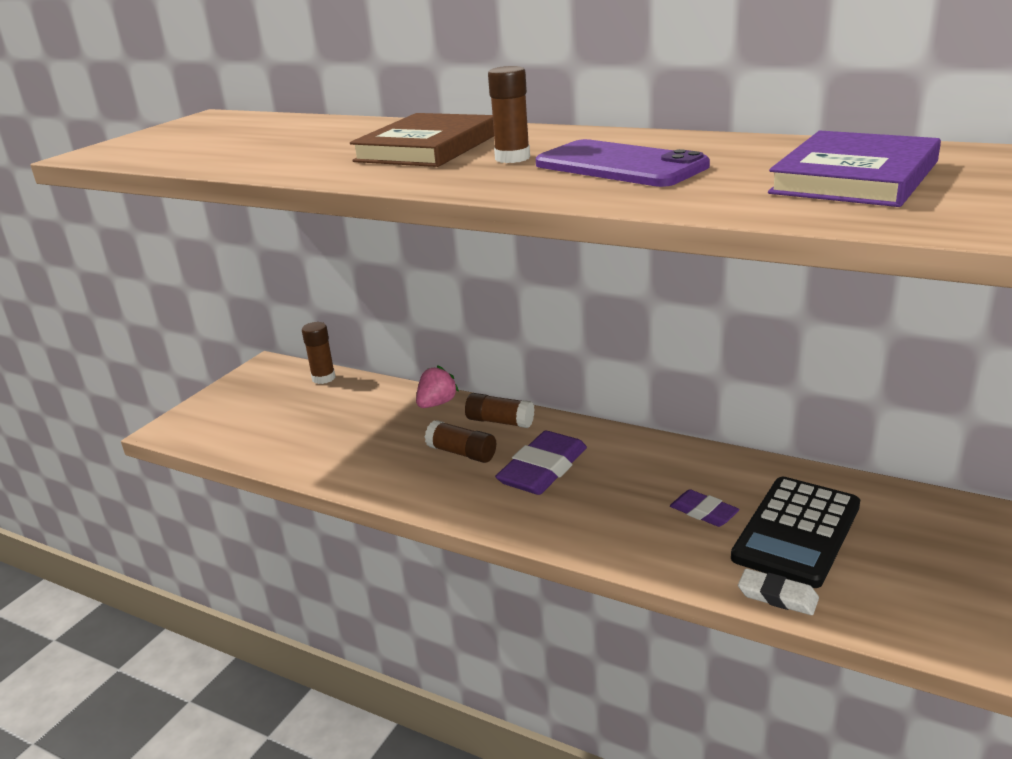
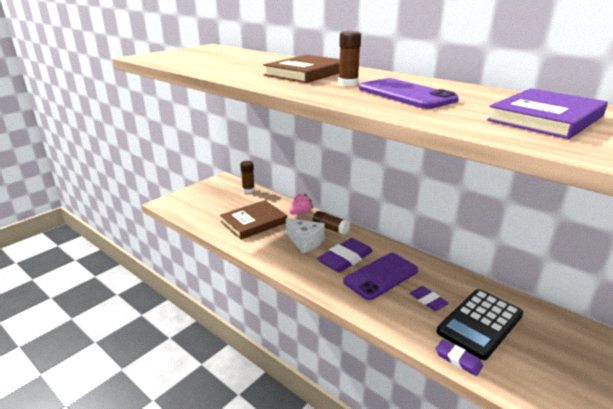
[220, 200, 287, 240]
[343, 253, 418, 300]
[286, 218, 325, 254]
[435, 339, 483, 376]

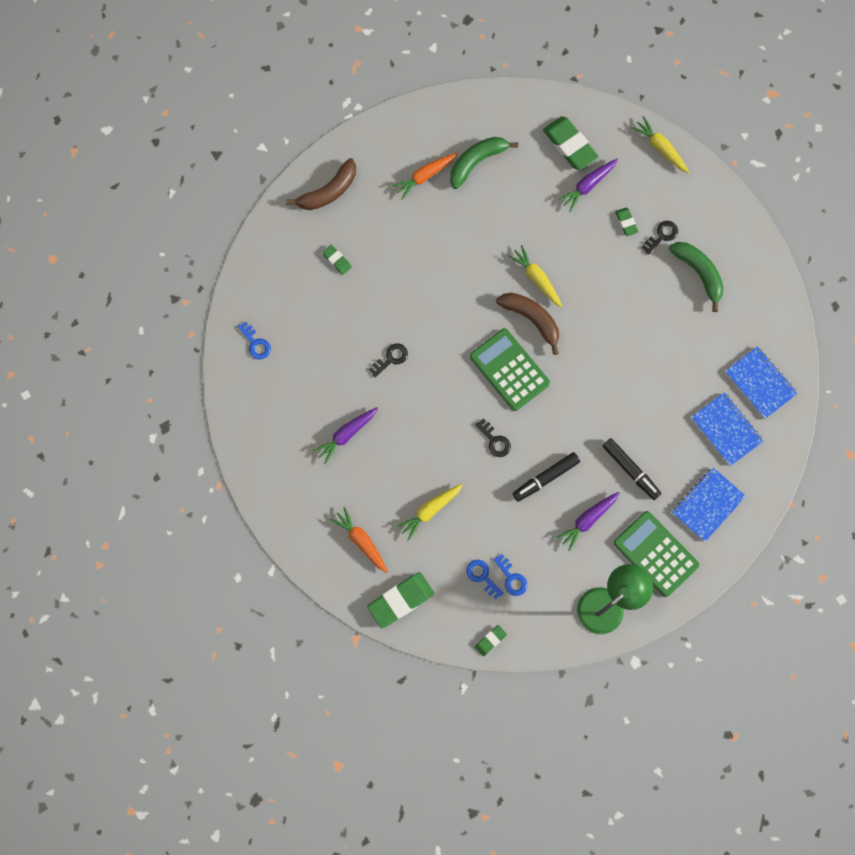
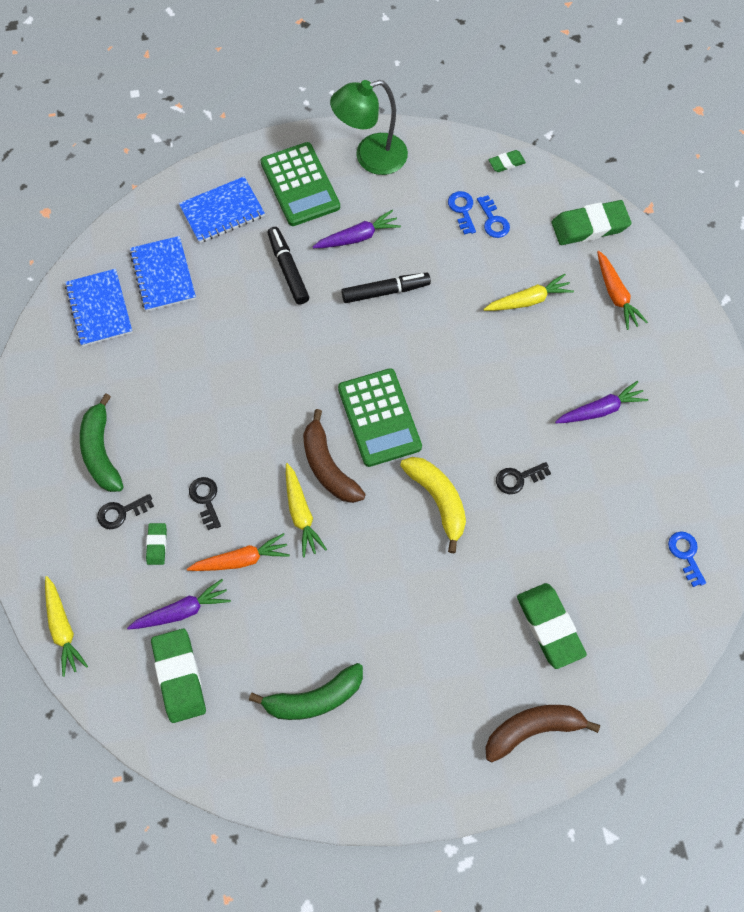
[400, 457, 466, 553]
[187, 533, 290, 571]
[189, 477, 221, 530]
[517, 583, 587, 669]

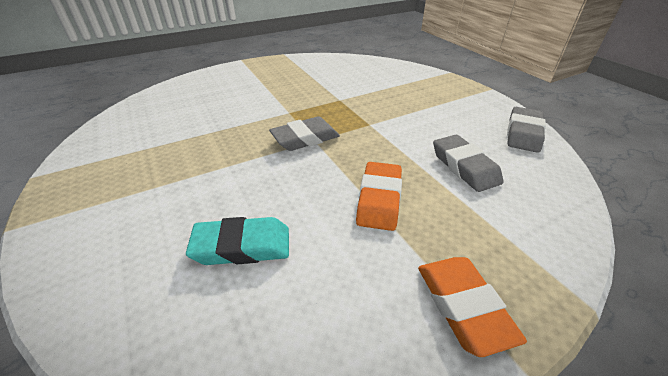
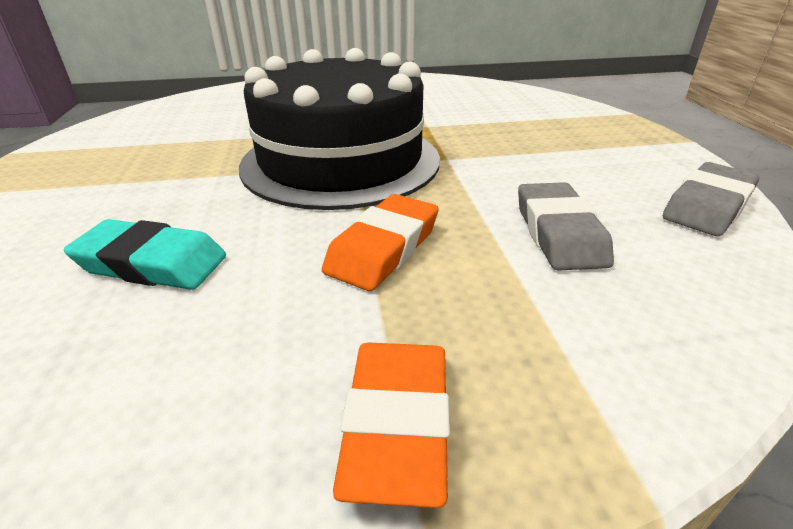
[239, 48, 440, 210]

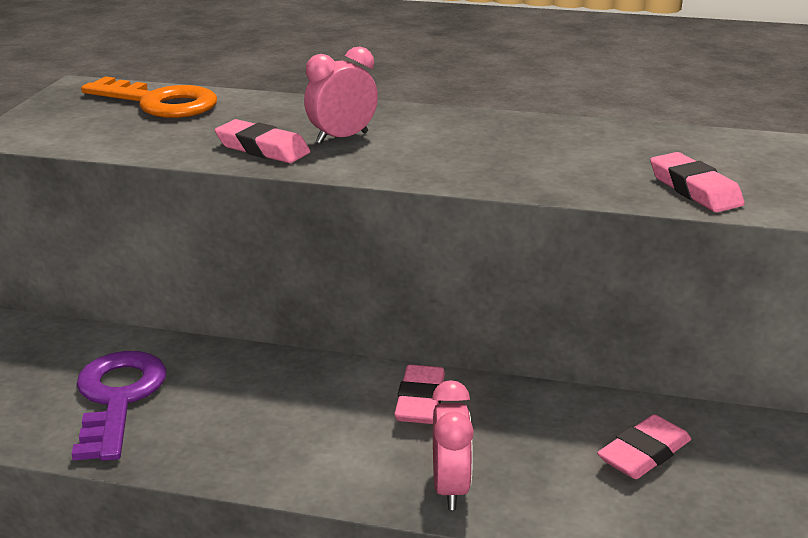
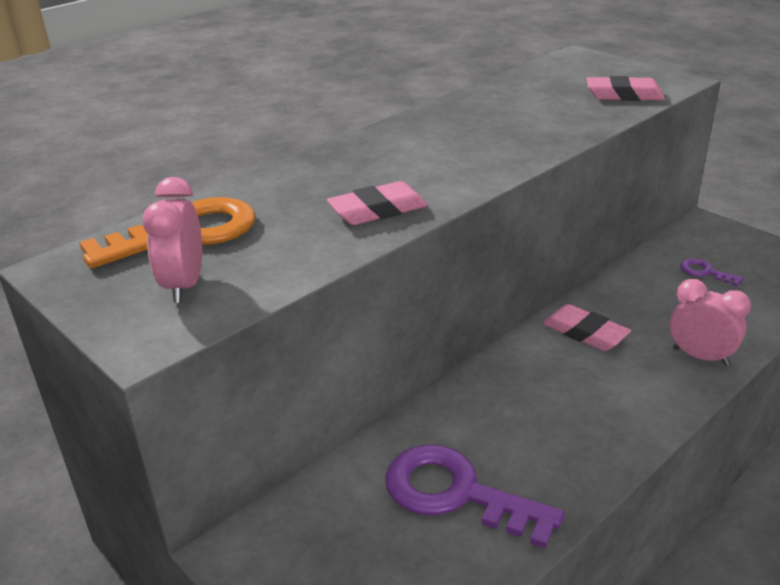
[142, 177, 202, 303]
[680, 258, 743, 286]

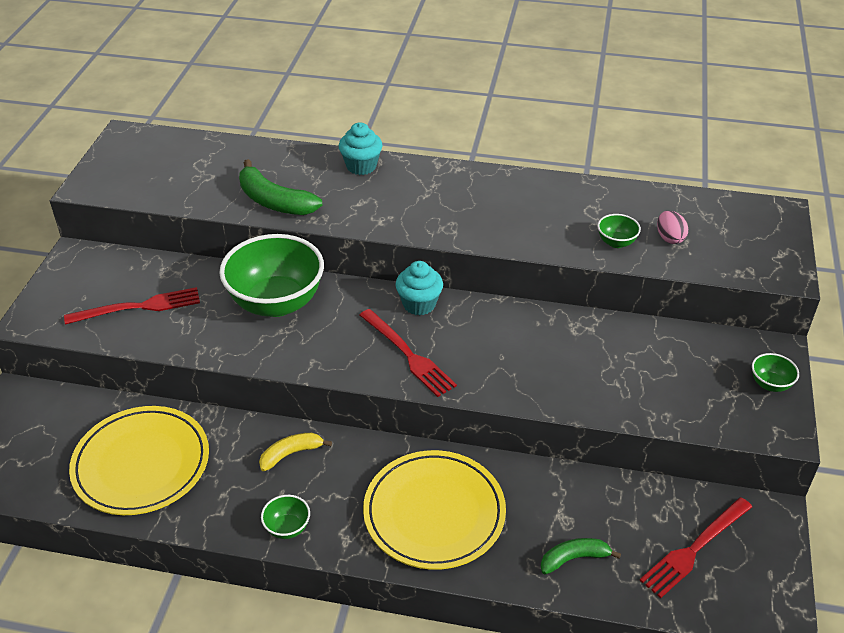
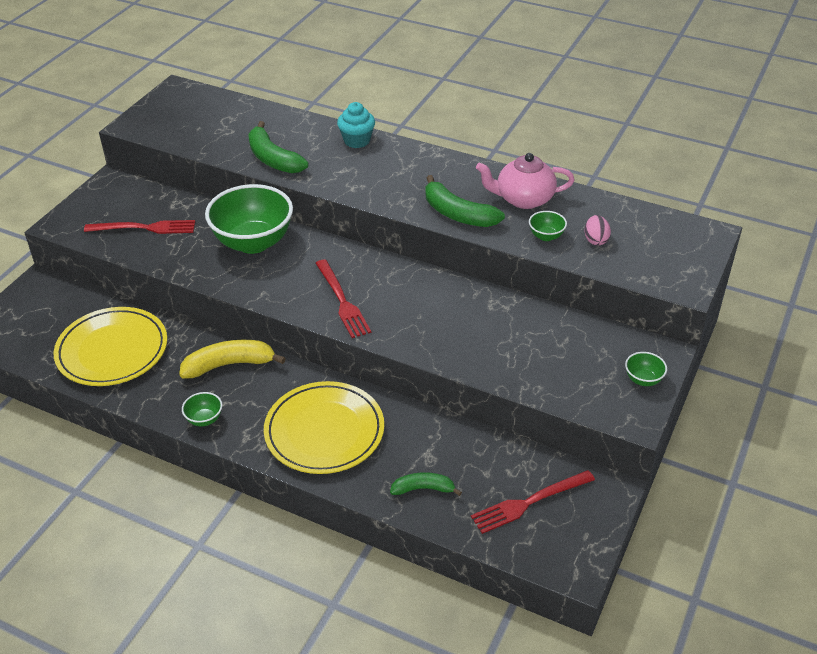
[395, 261, 443, 316] (first image)
[425, 175, 505, 227]
[476, 153, 574, 209]
[179, 340, 286, 379]

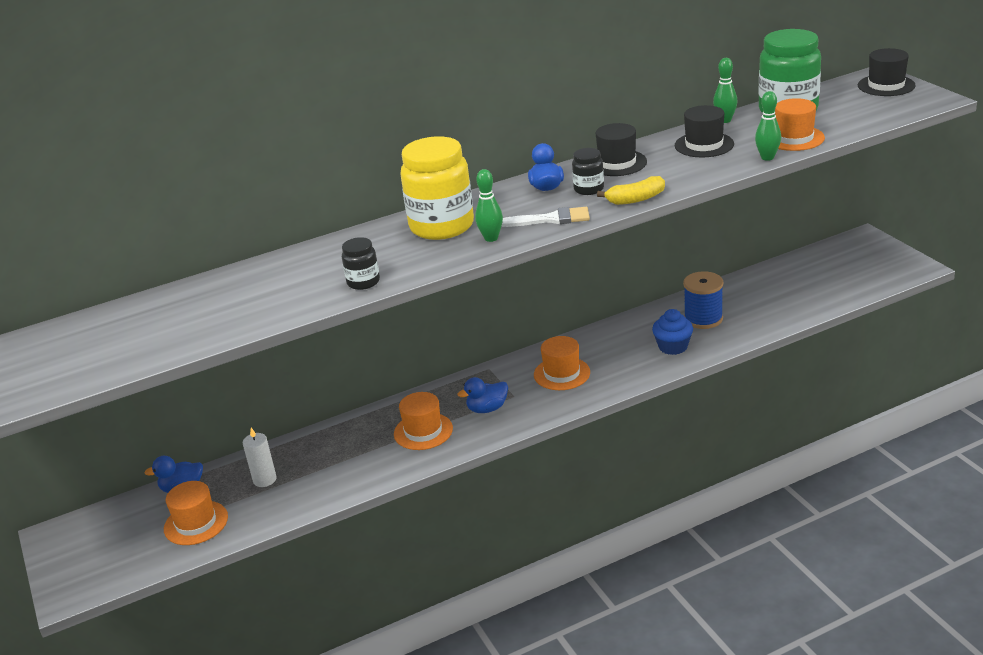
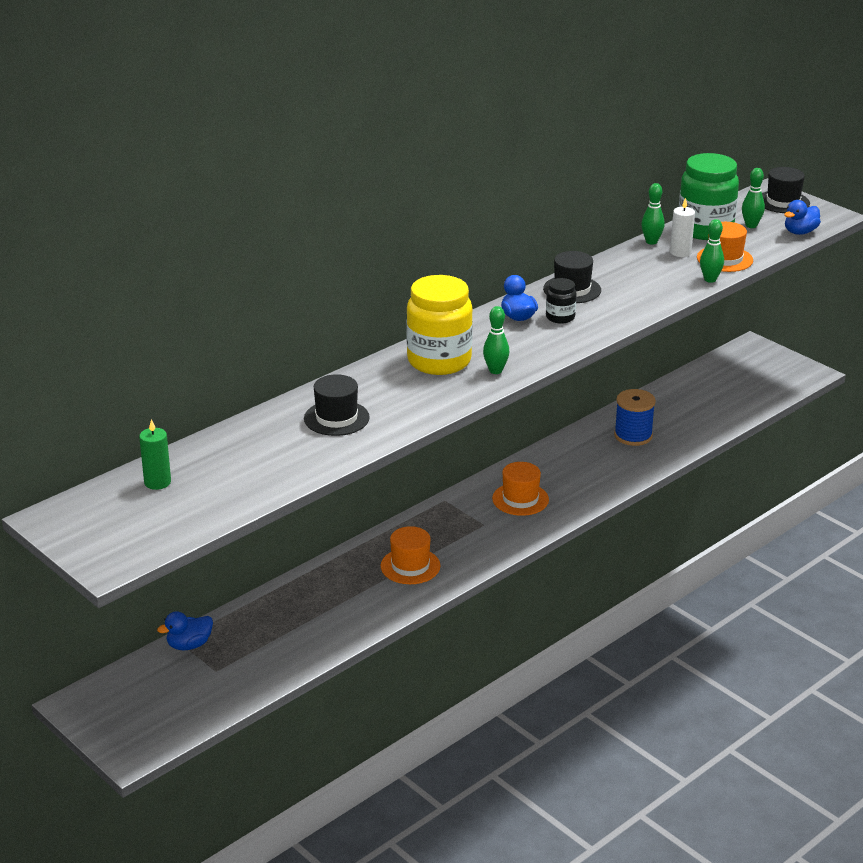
[164, 481, 228, 545] (first image)
[342, 237, 380, 290] (first image)
[501, 207, 590, 227] (first image)
[597, 176, 665, 205] (first image)
[652, 309, 693, 355] (first image)
[139, 419, 171, 490]
[742, 168, 765, 228]
[670, 198, 695, 257]
[784, 200, 821, 235]
[304, 374, 370, 436]

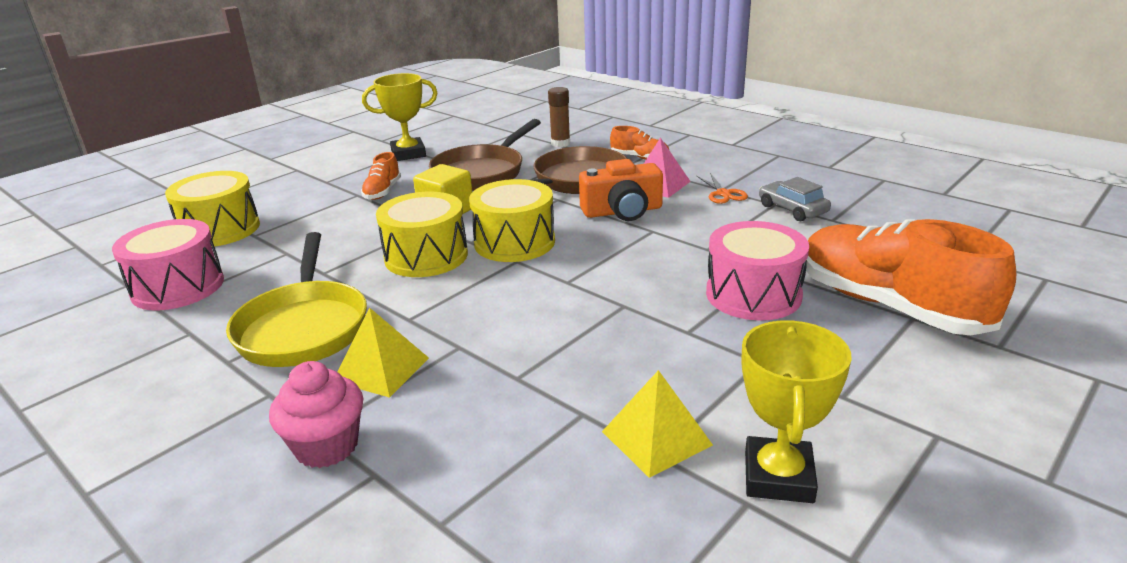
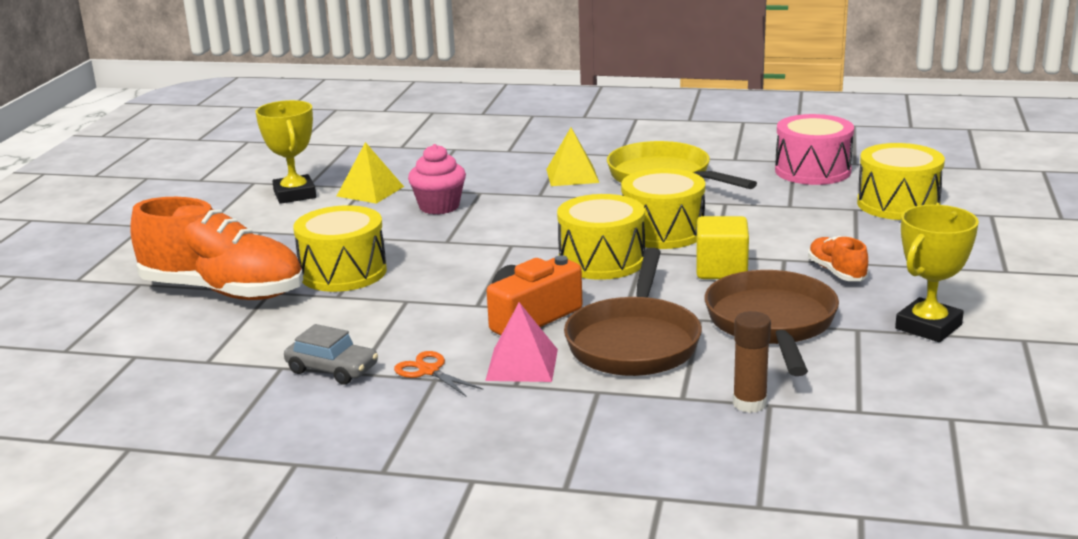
[610, 126, 669, 160] (first image)
[408, 144, 466, 215]
[293, 205, 387, 292]

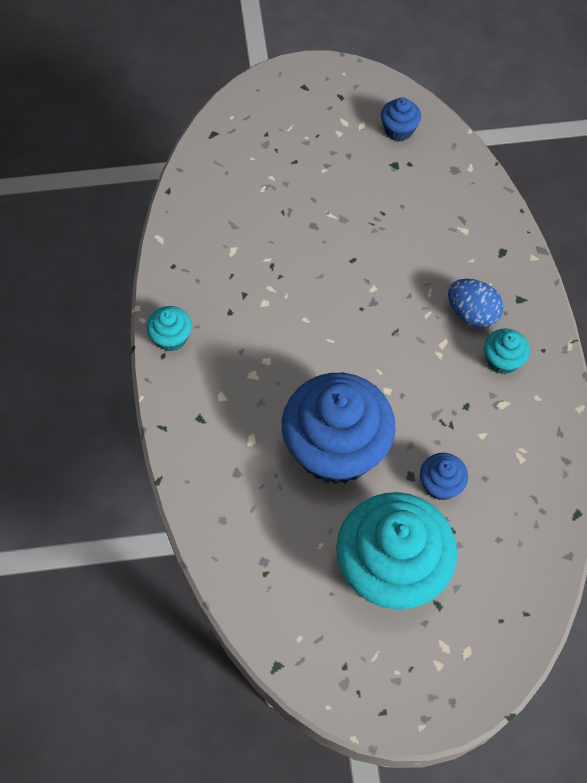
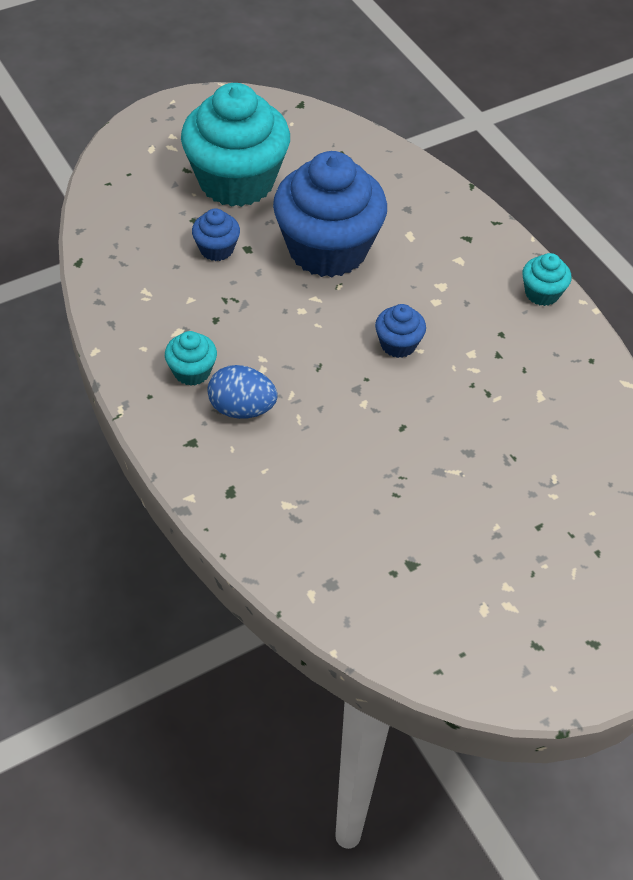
[375, 304, 426, 358]

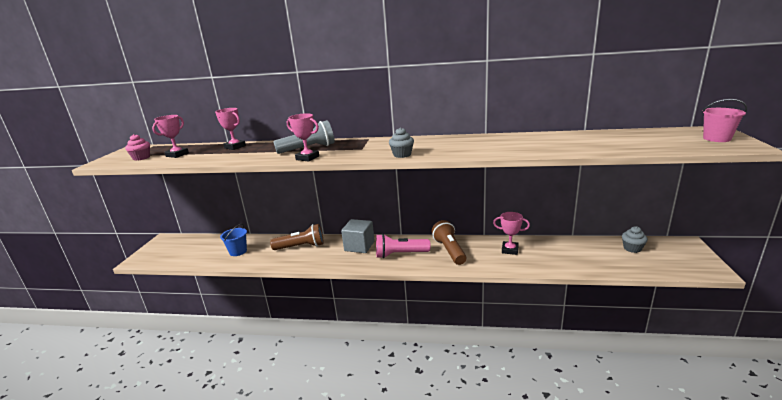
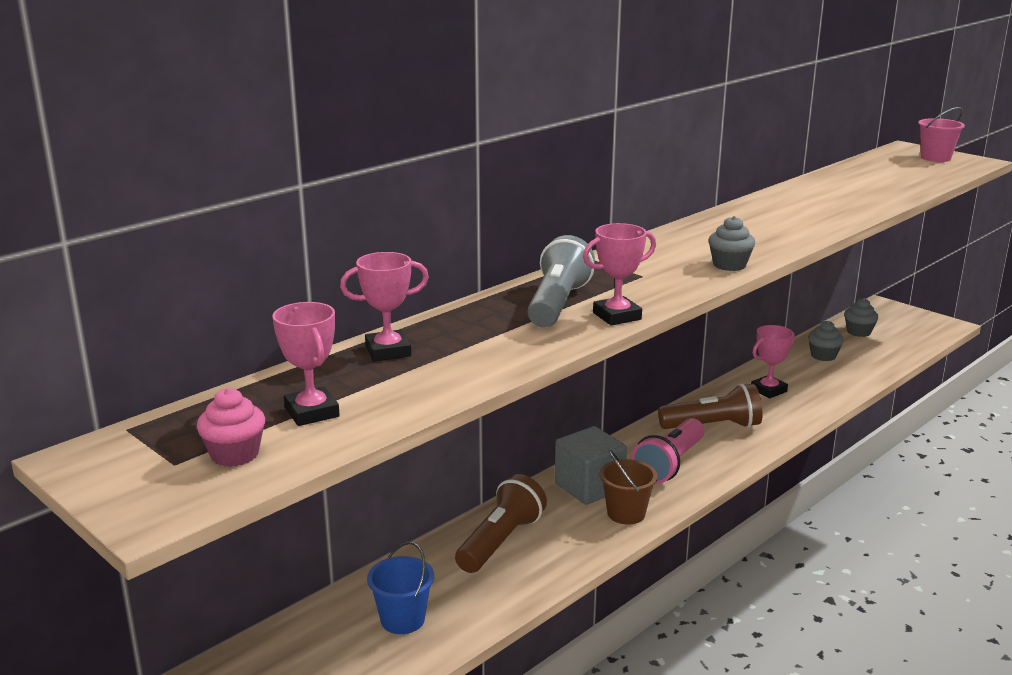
[600, 450, 658, 524]
[808, 321, 844, 361]
[658, 383, 762, 429]

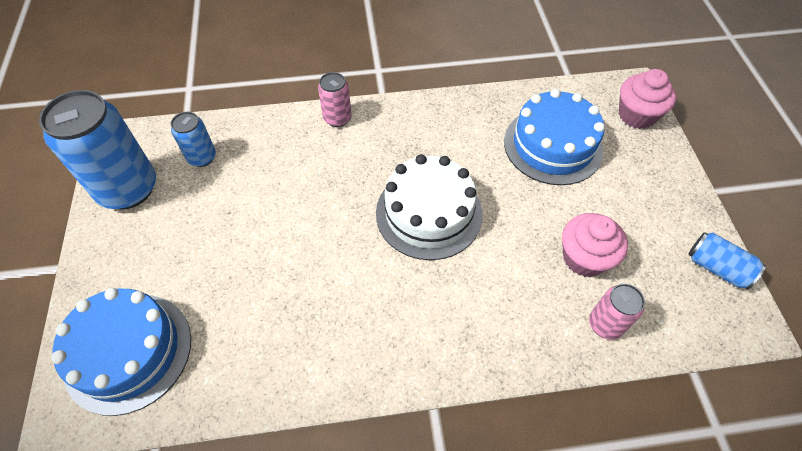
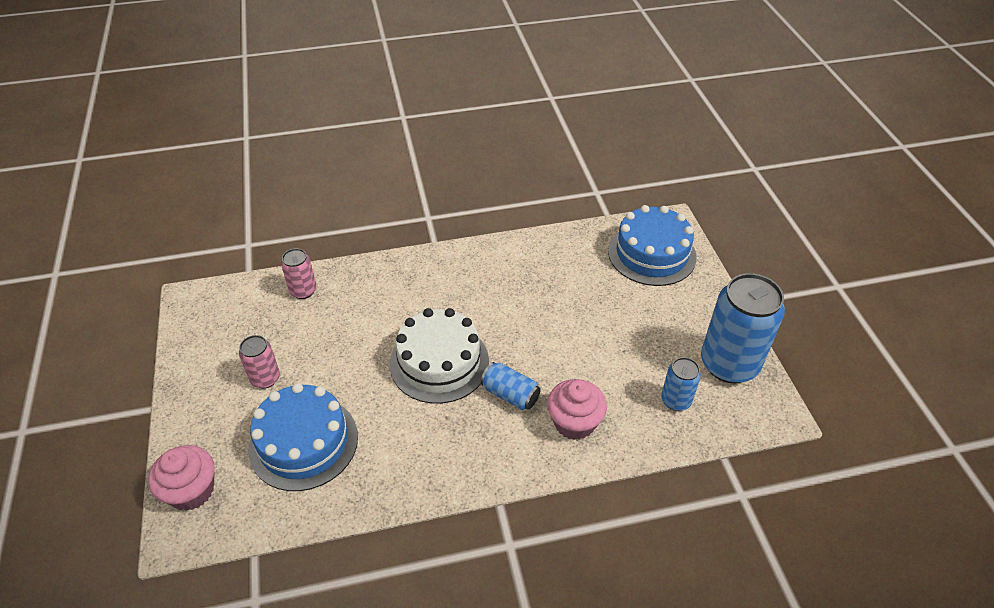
[239, 335, 280, 388]
[547, 379, 607, 440]
[481, 362, 541, 410]

